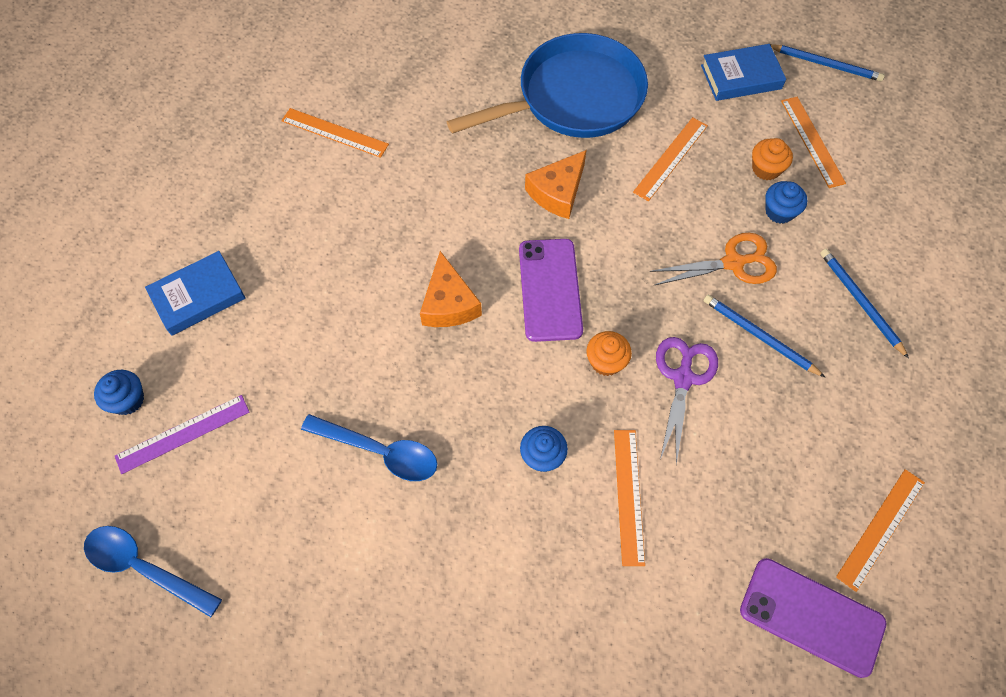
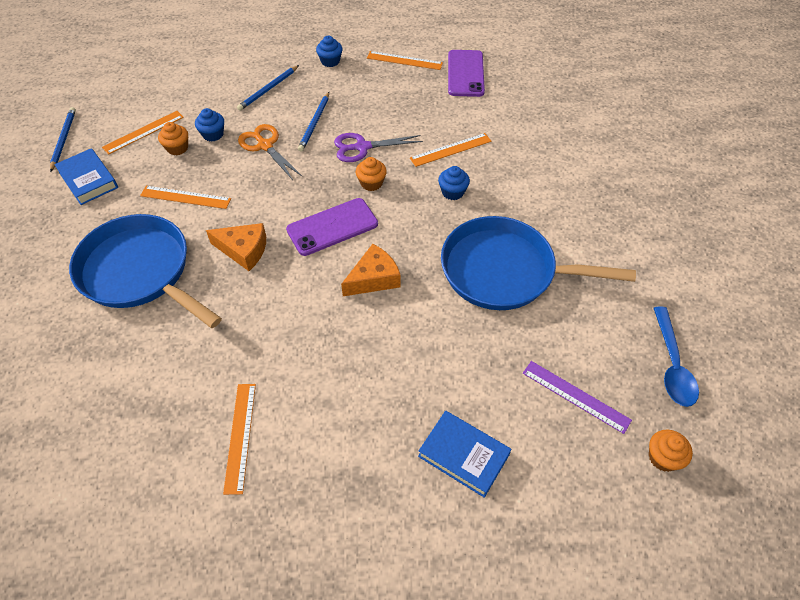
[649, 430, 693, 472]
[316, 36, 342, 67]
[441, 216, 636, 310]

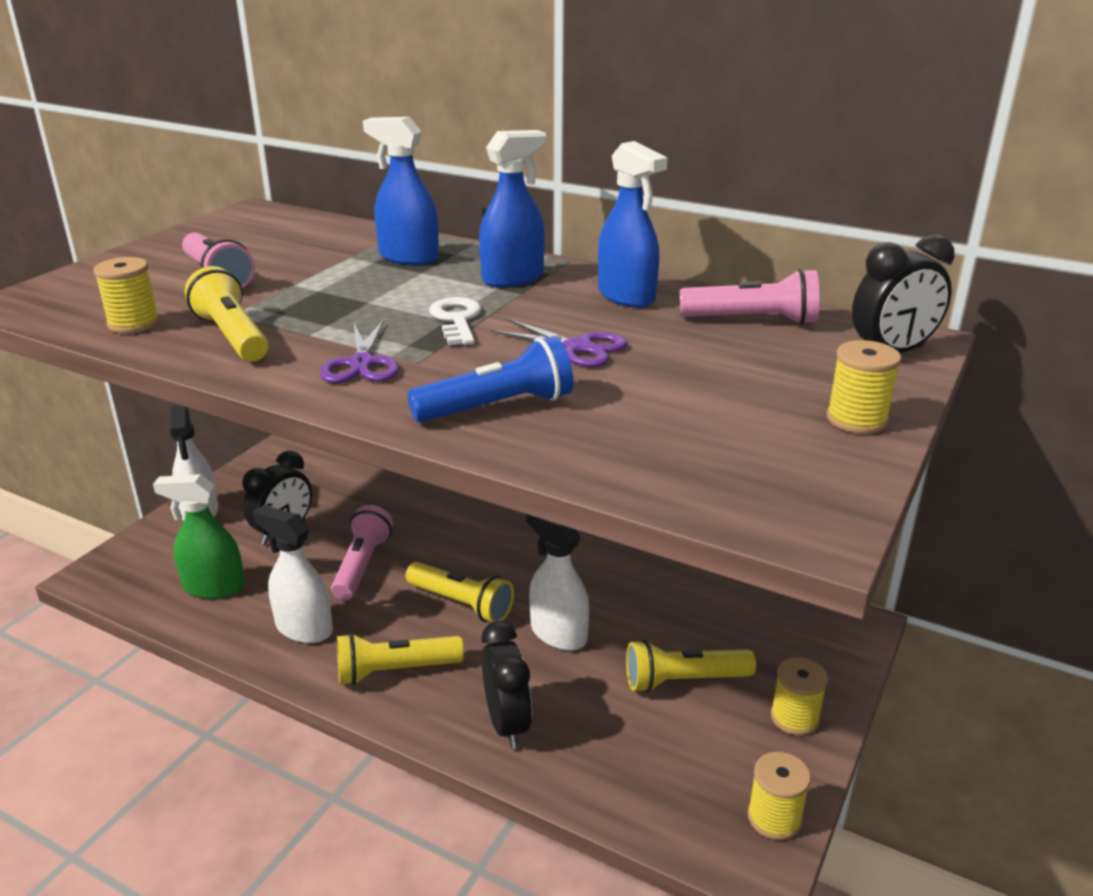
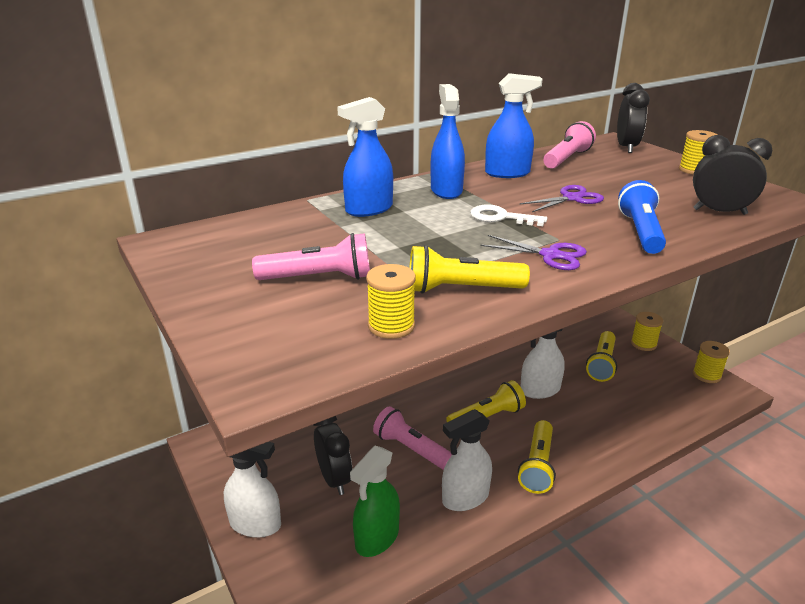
[693, 135, 773, 215]

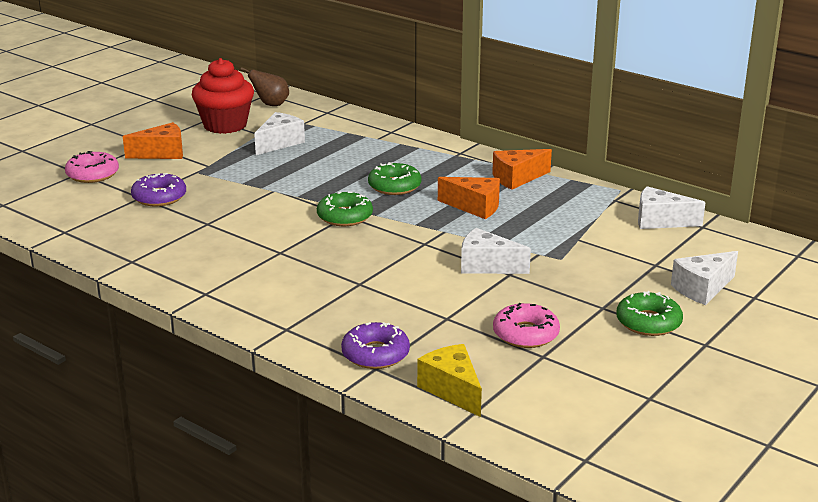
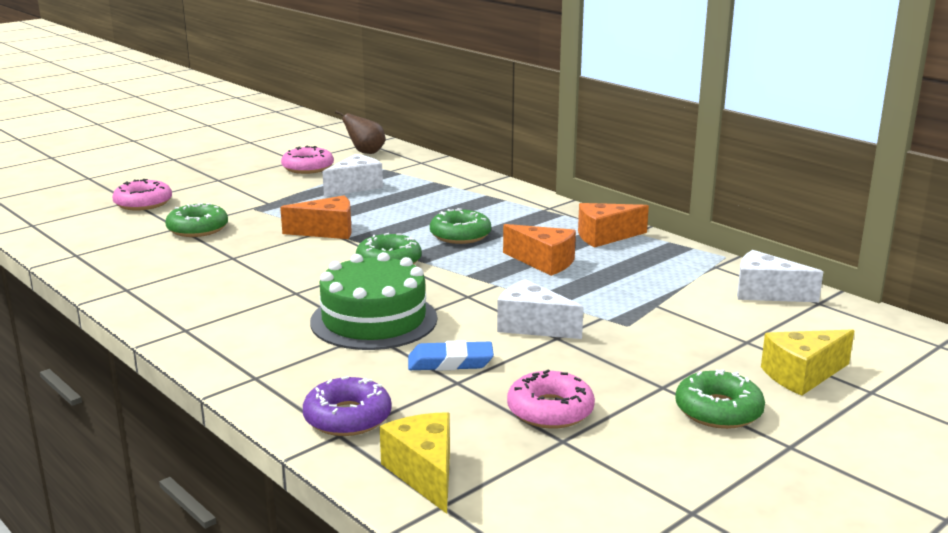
[310, 252, 437, 350]
[408, 340, 494, 371]
[280, 195, 352, 239]
[281, 146, 334, 174]
[165, 203, 228, 237]
[761, 329, 854, 396]

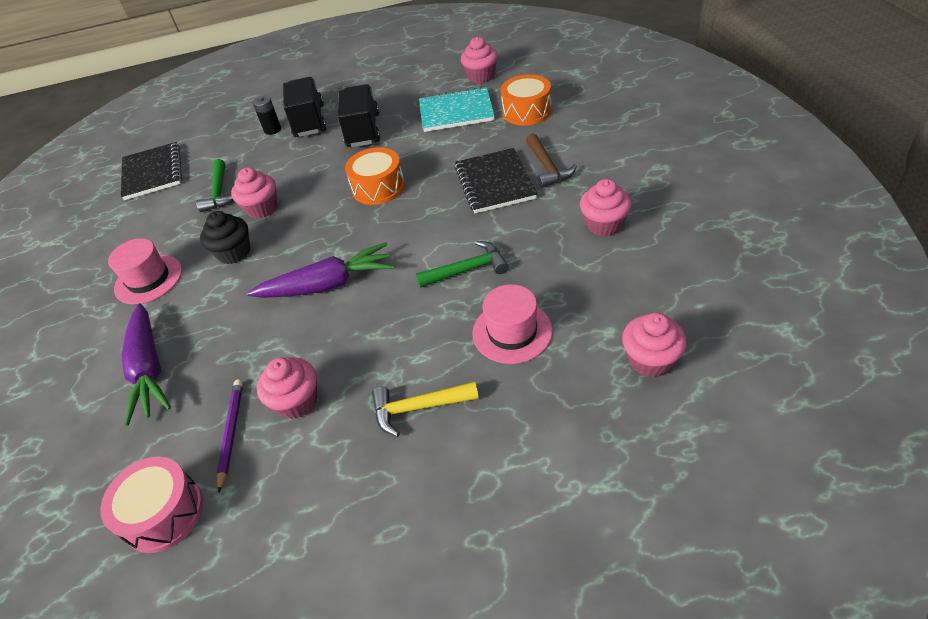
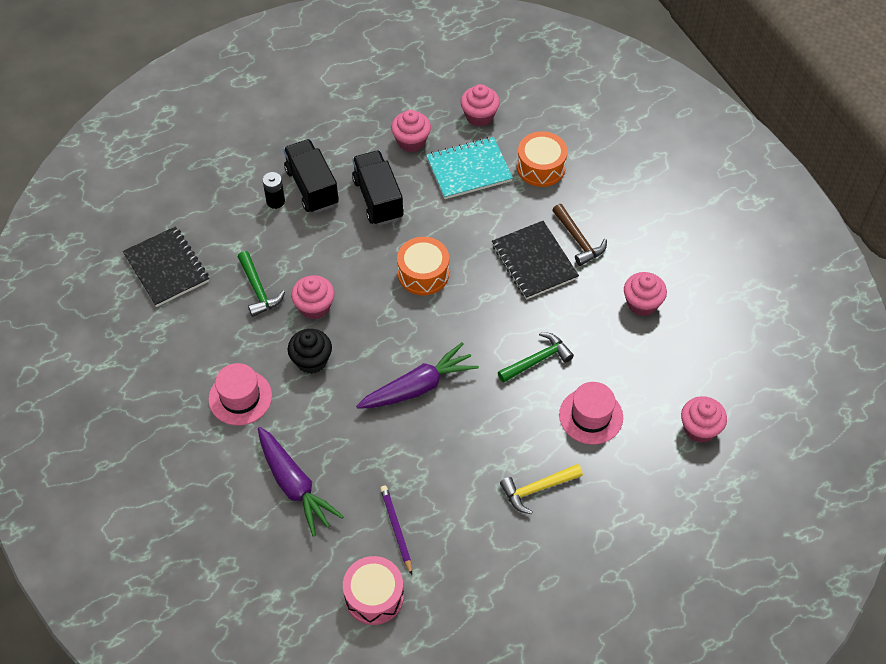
[391, 110, 431, 152]

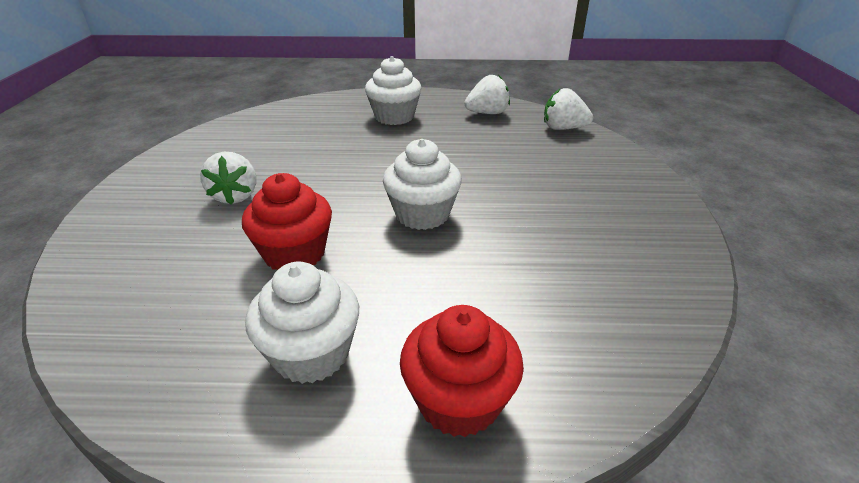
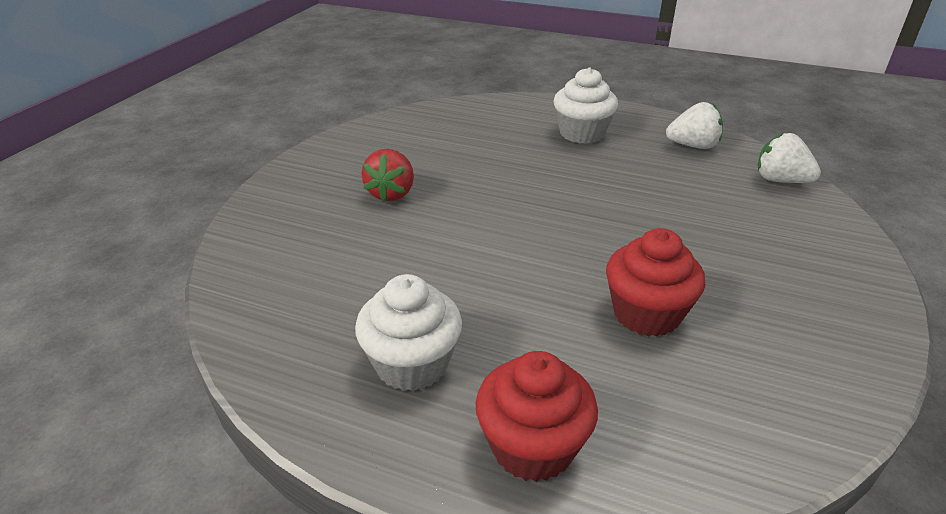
[383, 139, 462, 230] (first image)
[606, 228, 705, 336]
[361, 149, 414, 202]

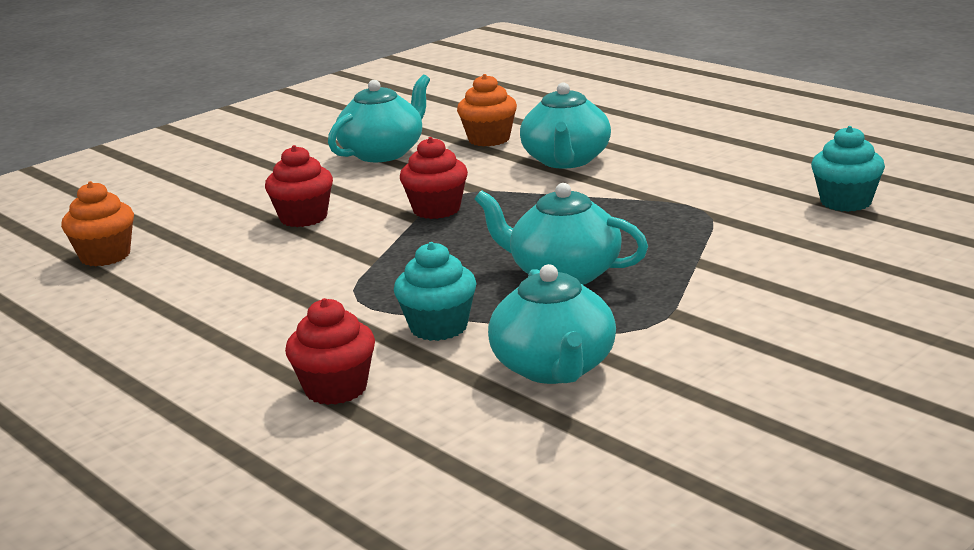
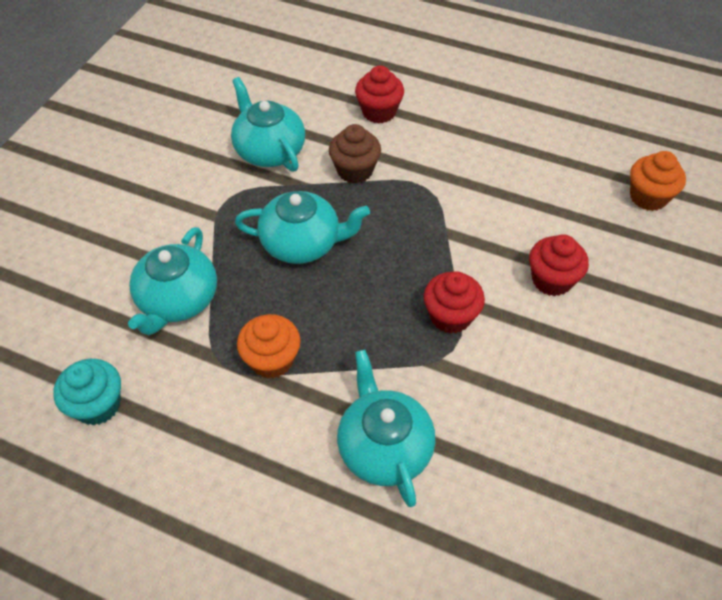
[128, 227, 217, 335]
[237, 314, 301, 379]
[329, 124, 381, 184]

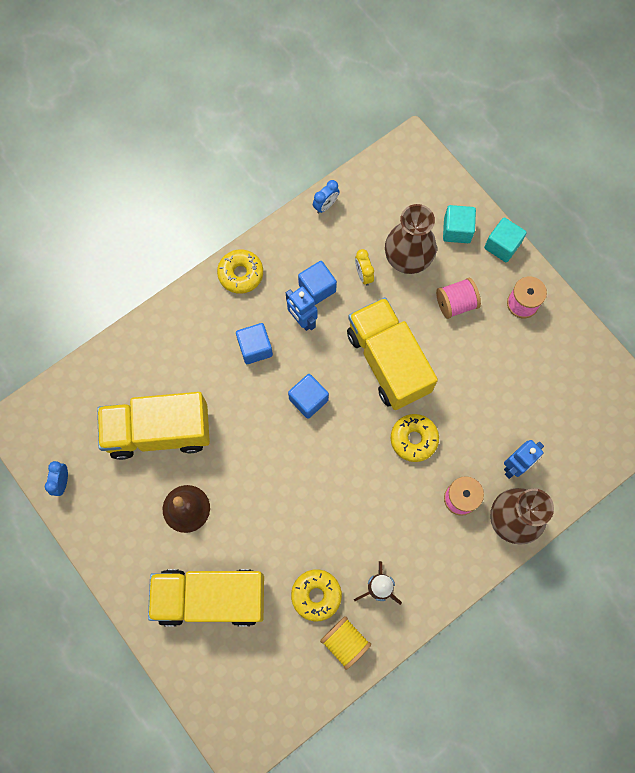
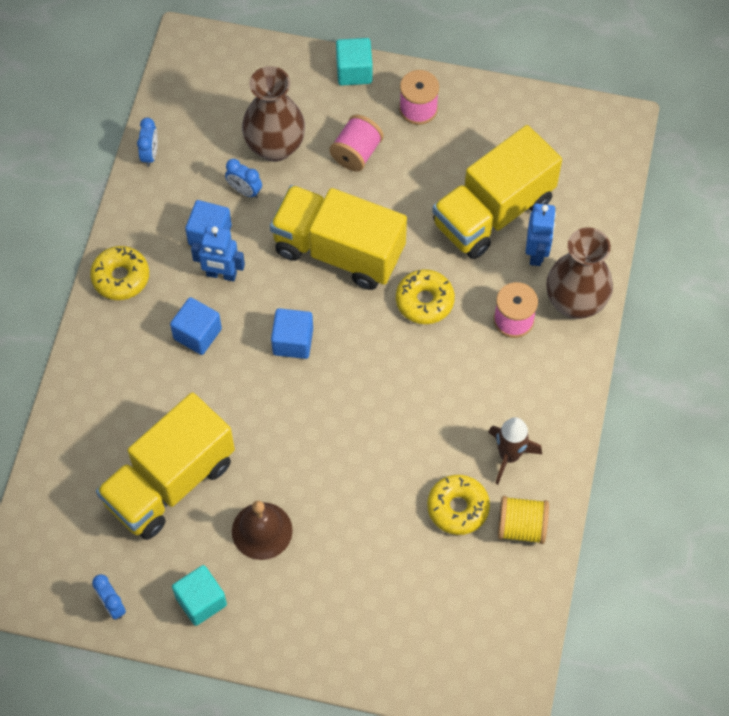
[432, 125, 562, 259]
[172, 565, 227, 626]
[225, 159, 262, 198]

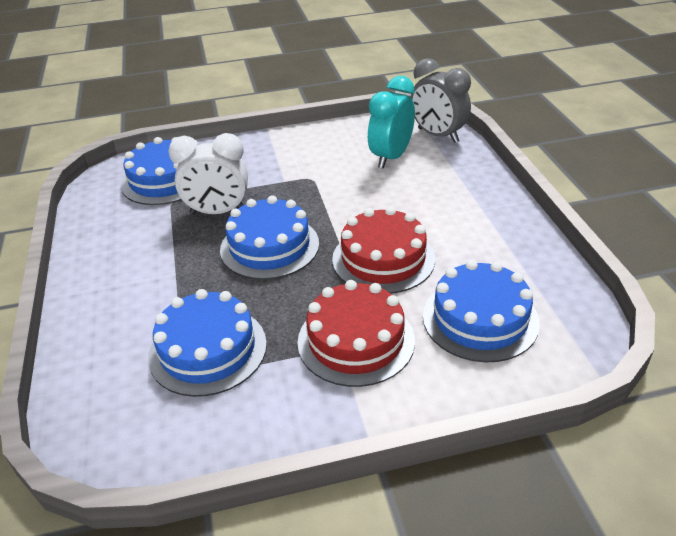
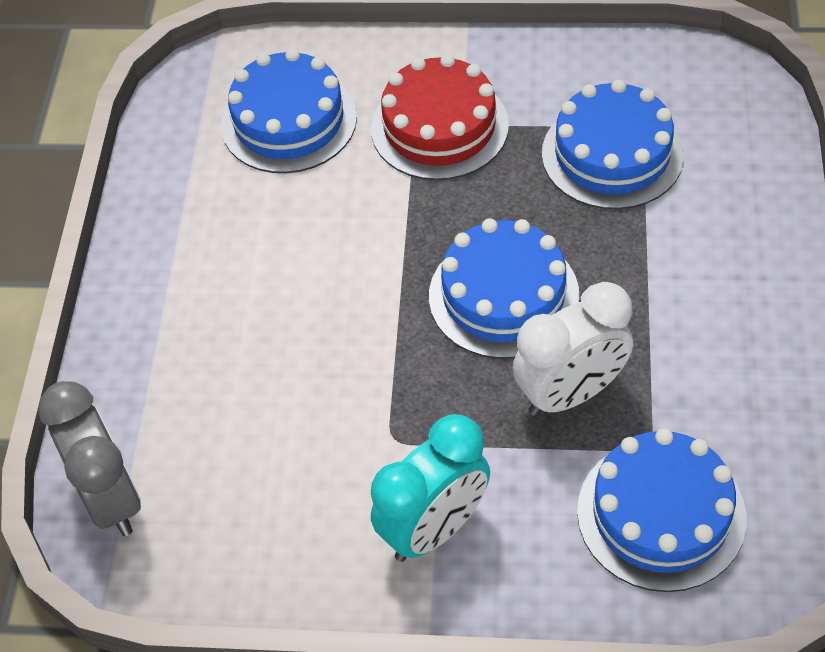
[332, 206, 435, 294] (first image)
[371, 414, 490, 562]
[513, 282, 633, 416]

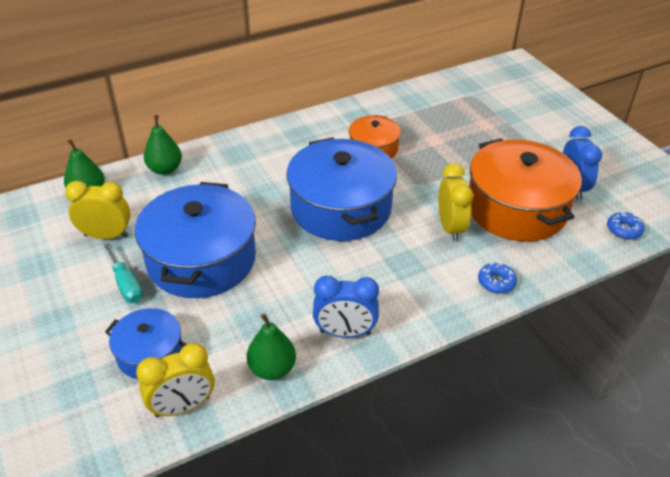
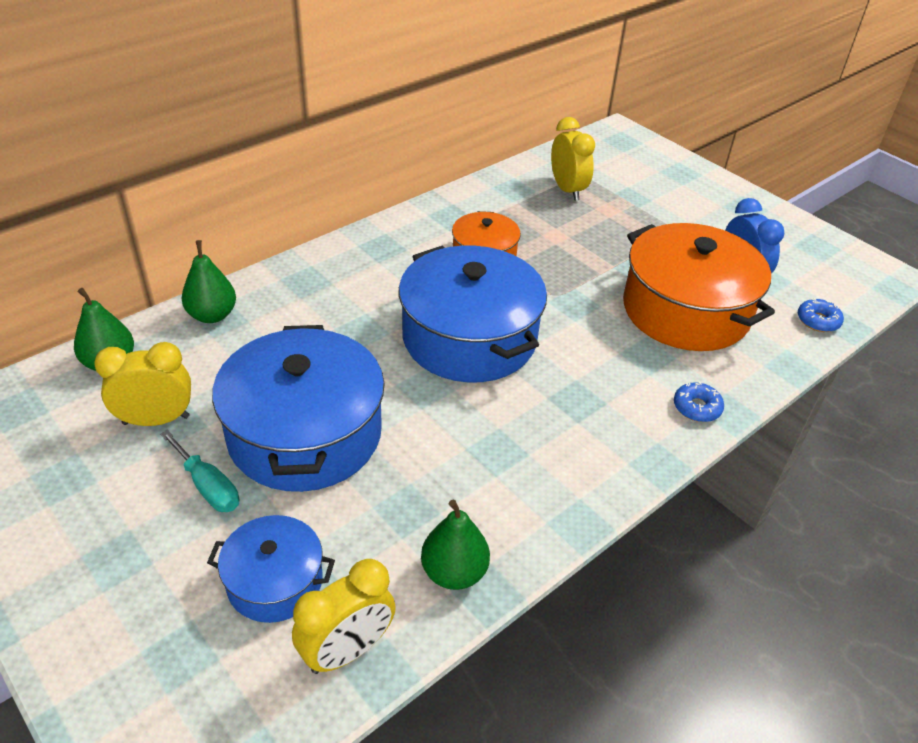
[313, 276, 379, 338] (first image)
[551, 117, 595, 201]

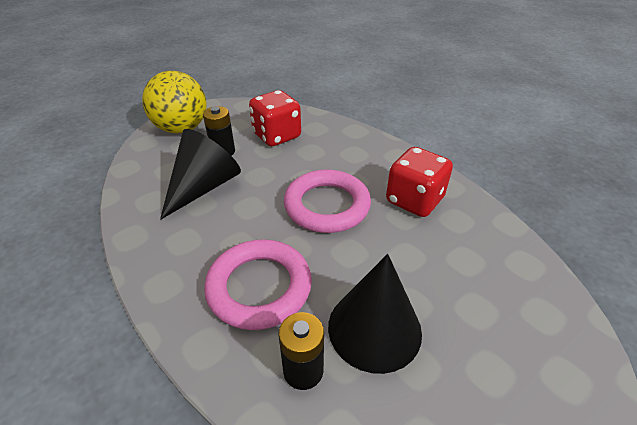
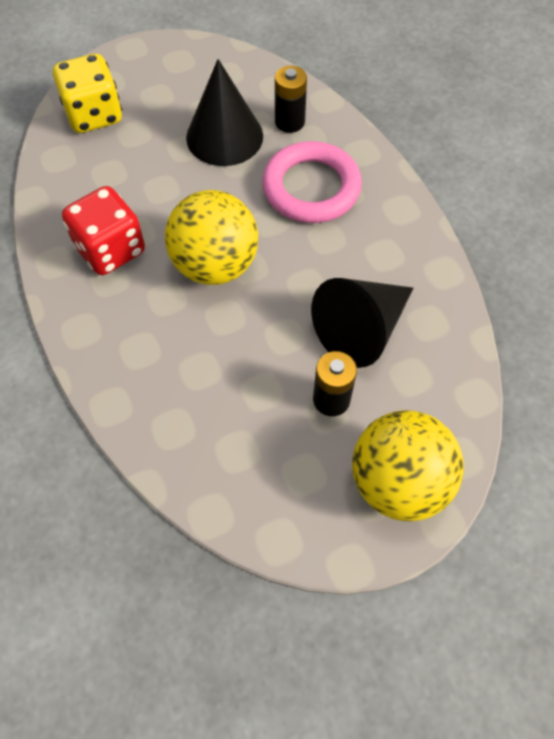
[249, 90, 301, 146] (first image)
[53, 54, 122, 133]
[165, 190, 258, 285]

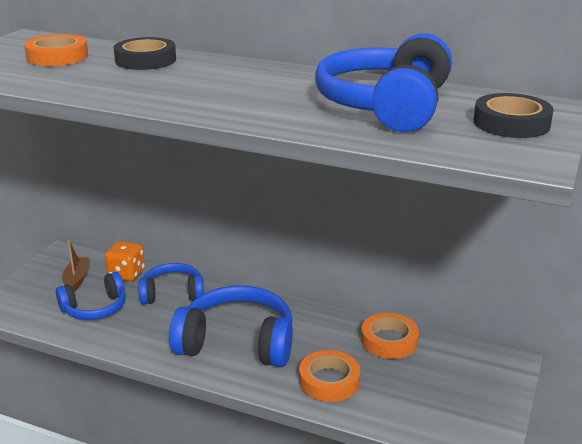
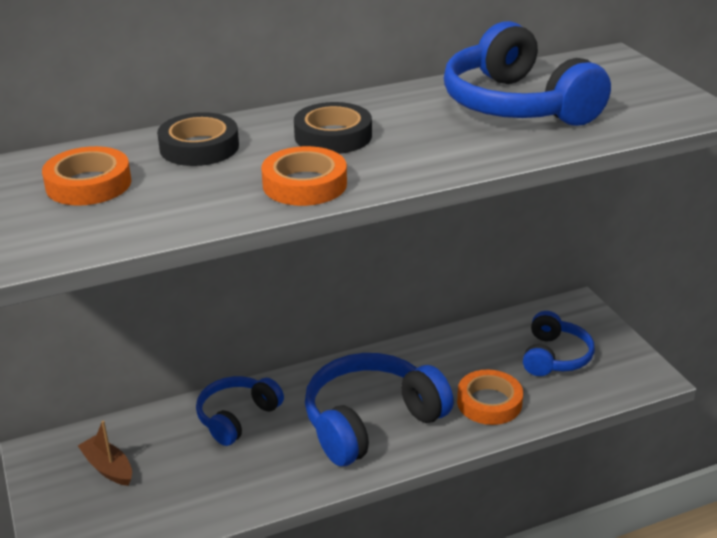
[105, 241, 145, 281] (first image)
[523, 311, 595, 376]
[261, 146, 347, 206]
[294, 102, 372, 154]

